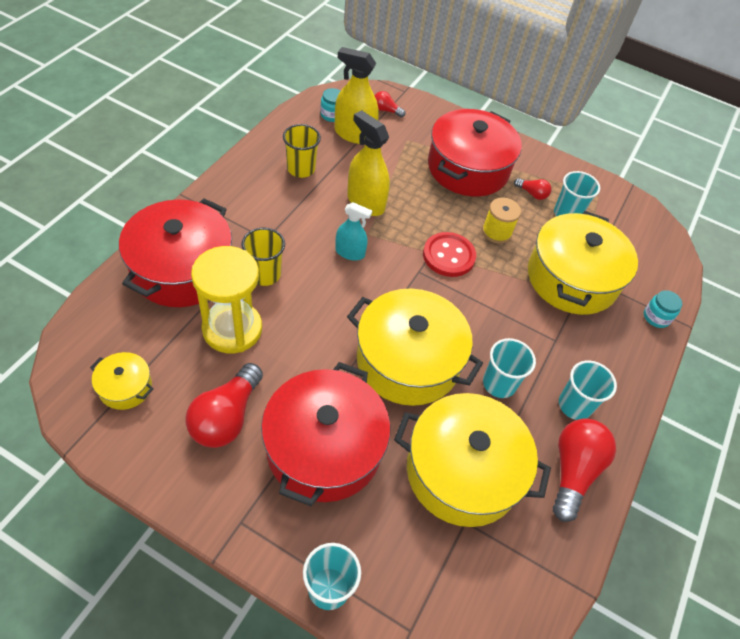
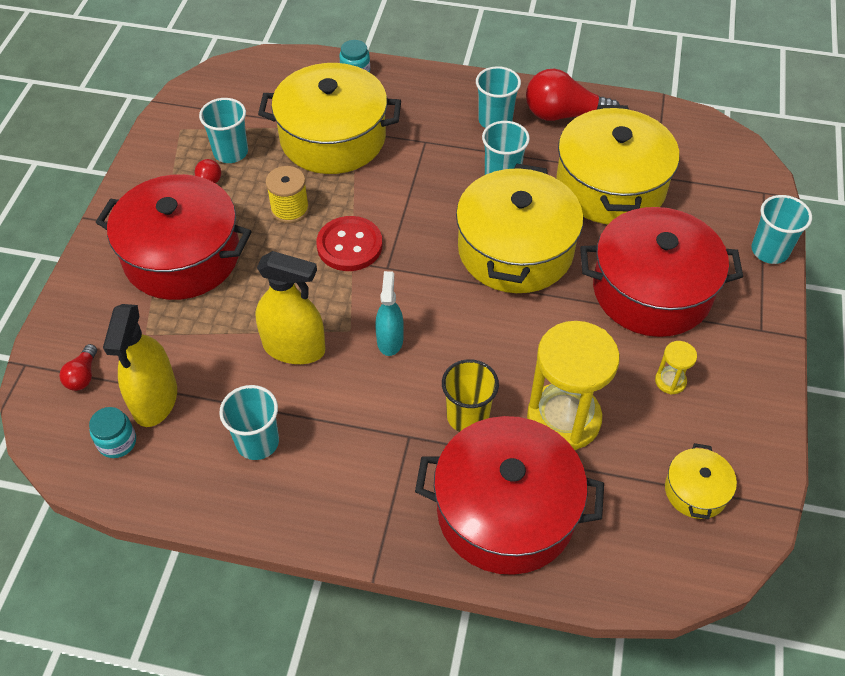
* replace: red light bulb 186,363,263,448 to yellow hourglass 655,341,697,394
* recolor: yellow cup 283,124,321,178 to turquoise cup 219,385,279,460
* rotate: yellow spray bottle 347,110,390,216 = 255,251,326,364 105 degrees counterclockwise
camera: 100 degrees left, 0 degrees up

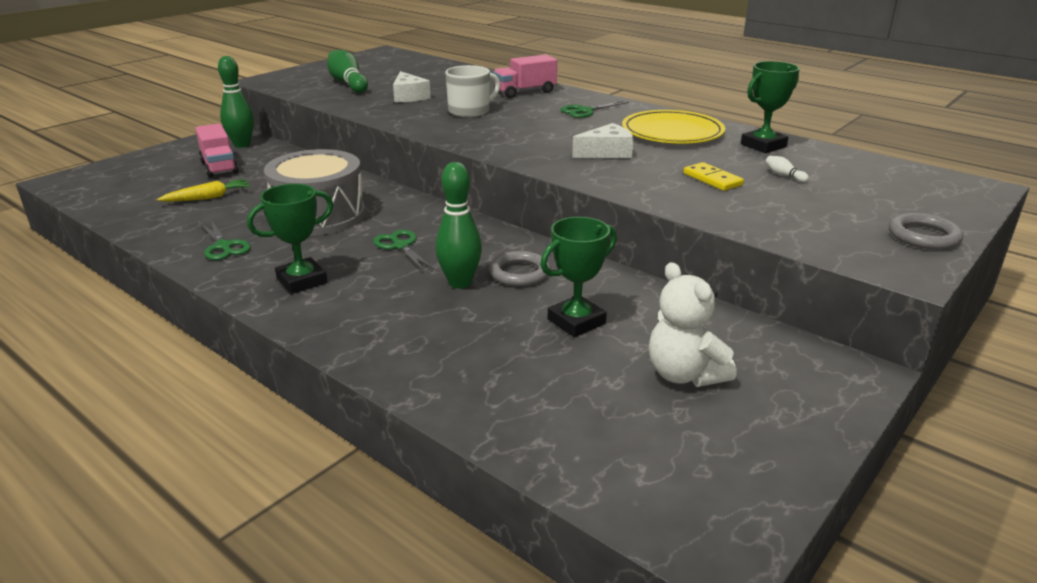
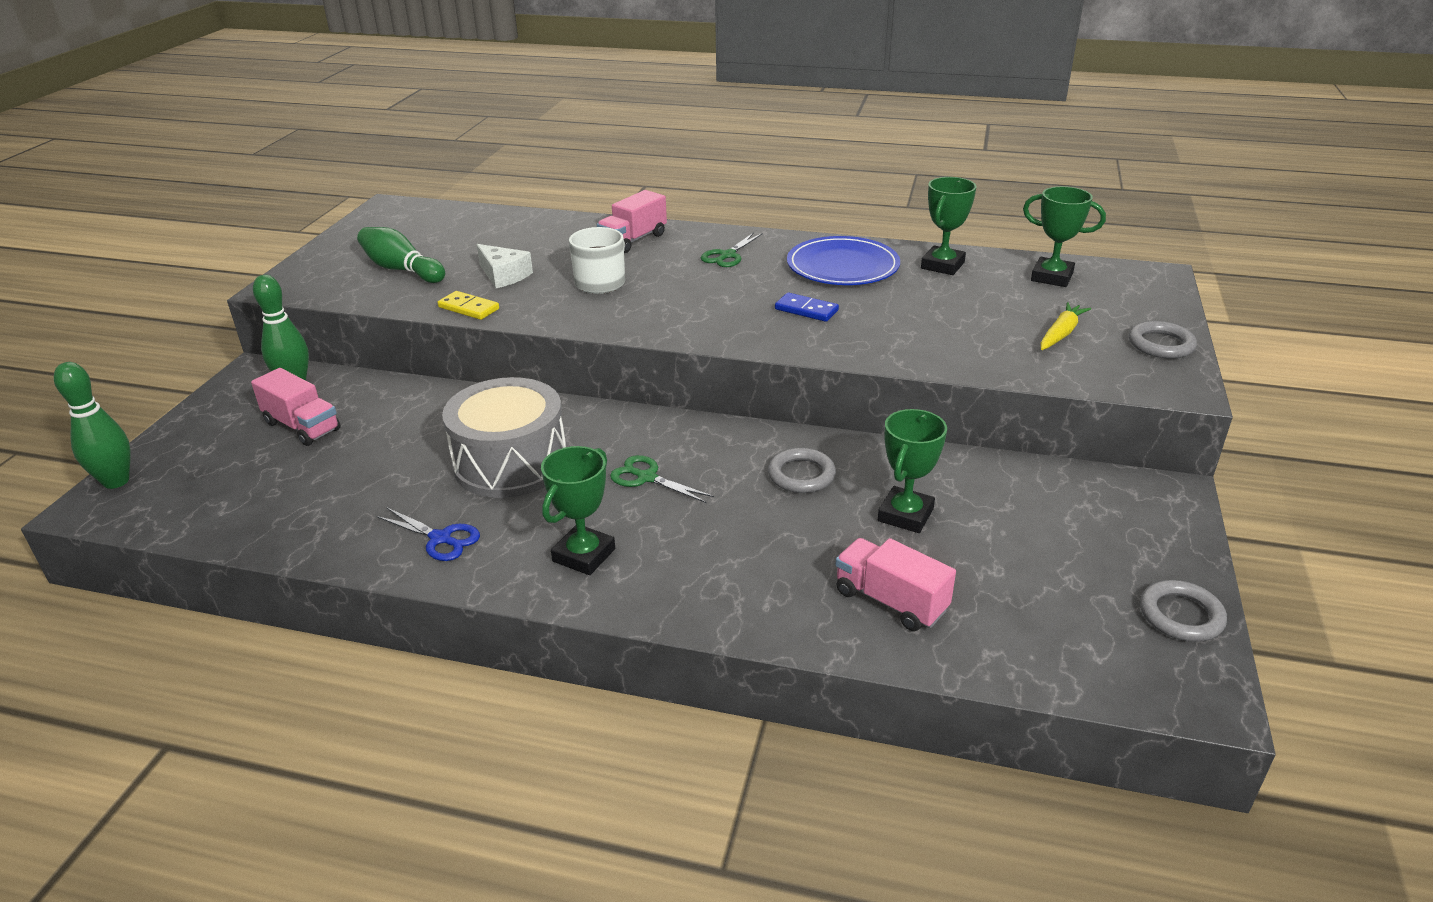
* move: yellow carrot 157,179,251,202 to 1041,302,1091,350
* recolor: green scissors 201,221,251,260 to blue scissors 377,507,480,561
* move: green bowling pin 435,162,482,289 to 54,362,131,489
* replace: white cheese 572,123,634,158 to blue domino 775,292,839,322
* recolor: yellow plate 622,110,725,144 to blue plate 787,236,900,285
* delete: white teddy bear 649,262,736,387
* move: yellow domino 684,162,744,191 to 438,291,499,320
* delete: white bowling pin 765,156,809,182
* insert: pink truck 835,538,956,631
* insert: green trophy 1023,186,1106,287
* insert: grey ring 1140,580,1227,642
camera: 25 degrees left, 5 degrees up

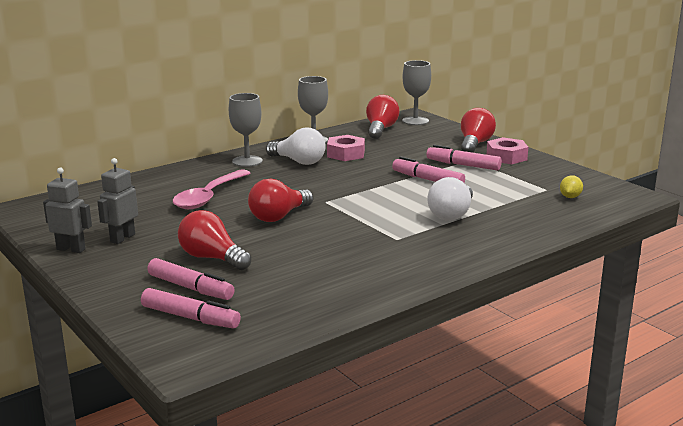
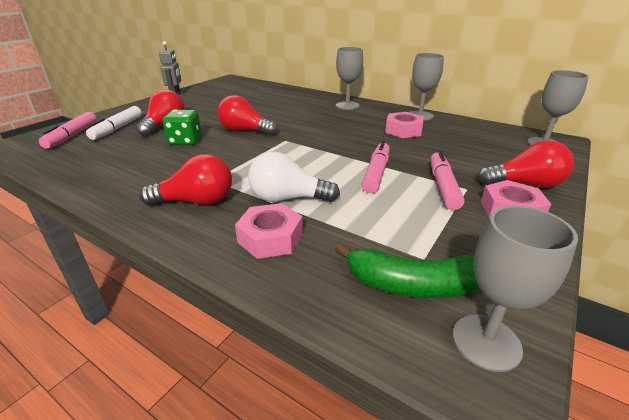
* delete: grey robot 97,158,138,244
* recolor: pink marker 147,258,235,300 to white marker 86,106,142,140
* delete: pink spoon 173,169,251,209
* delete: white light bulb 266,128,326,165
* move: red light bulb 366,95,400,139 to 139,154,232,206
* replace: yellow lemon 560,175,583,198 to green banana 335,243,480,298
* insert: green dice 162,110,202,145
* insert: pink nut 235,203,303,259
* insert: grey goblet 453,205,578,372
camera: 70 degrees right, 10 degrees up

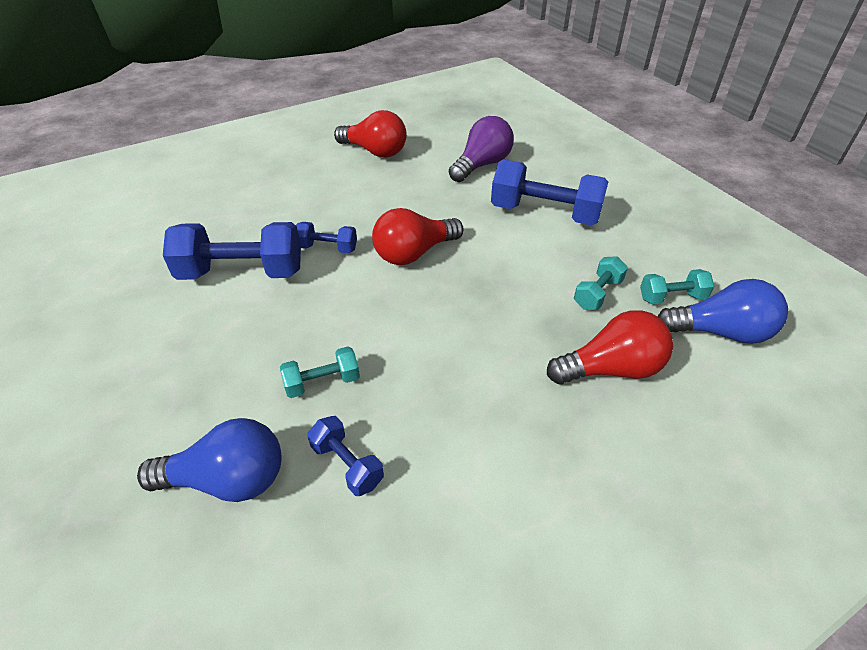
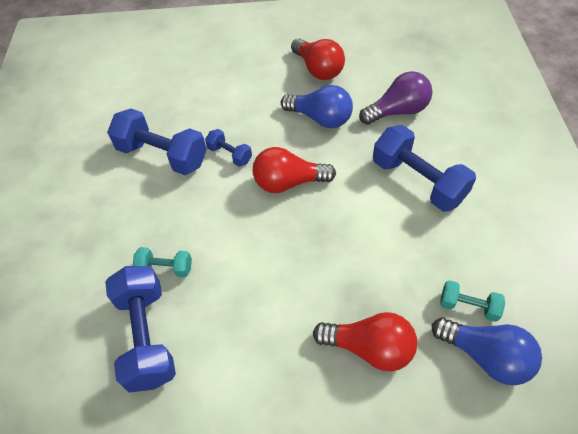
* move: blue light bulb 137,418,281,502 to 281,85,353,128
* resize: blue dumbbell 307,416,384,496 = 105,266,176,393 x1.96
* delete: turquoise dumbbell 574,256,628,310
camera: 30 degrees right, 10 degrees up

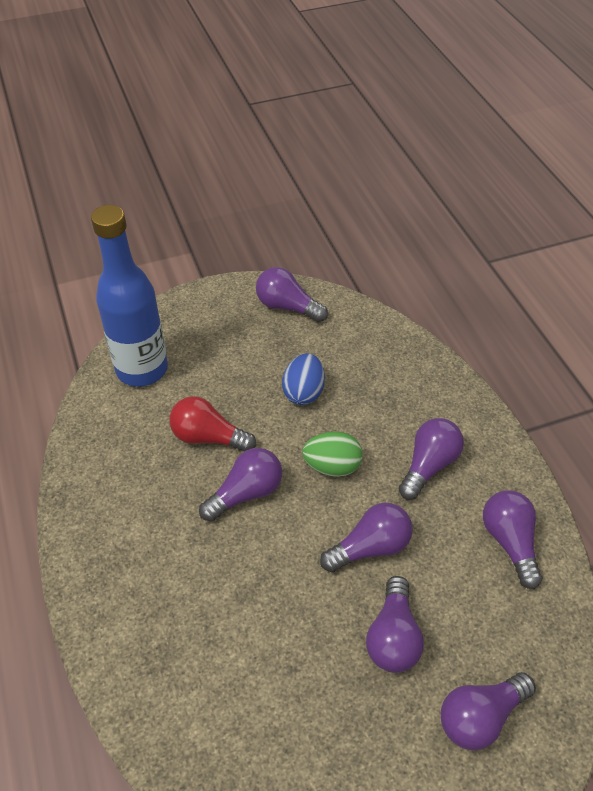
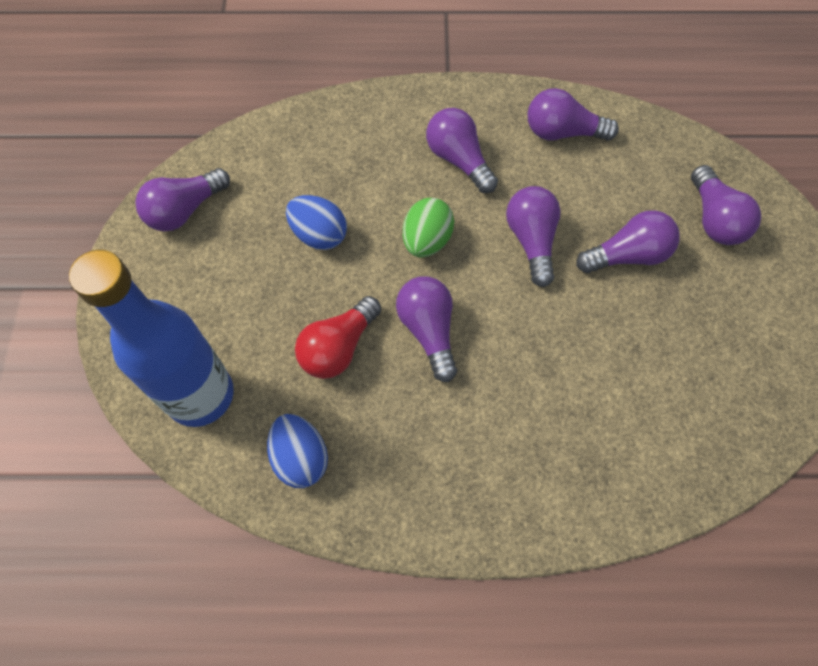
* rotate: purple light bulb 366,576,424,673 = 576,210,680,273 45 degrees counterclockwise
* insert: blue egg 267,414,328,488
camera: 70 degrees left, 15 degrees up

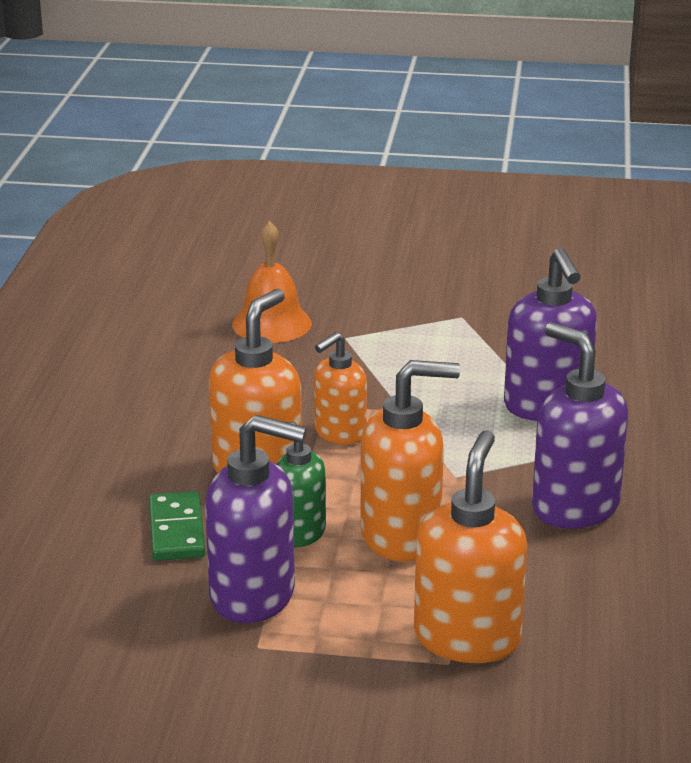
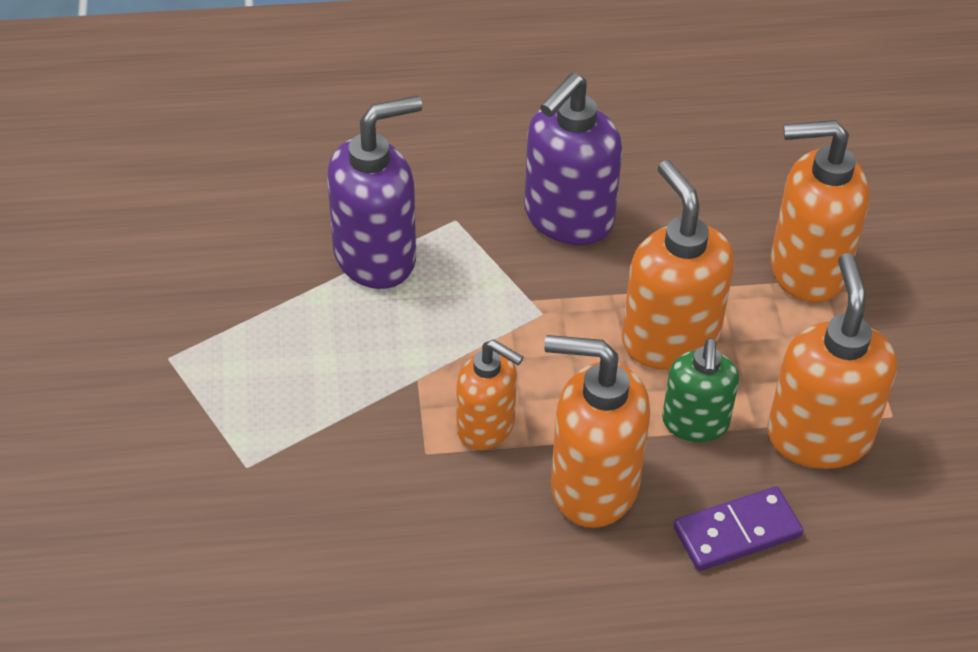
* recolor: green domino 149,491,205,561 to purple domino 674,487,803,571
* recolor: purple soap dispenser 205,415,306,623 to orange soap dispenser 767,253,897,469
* delete: orange bell 232,221,312,343
camera: 105 degrees left, 20 degrees up

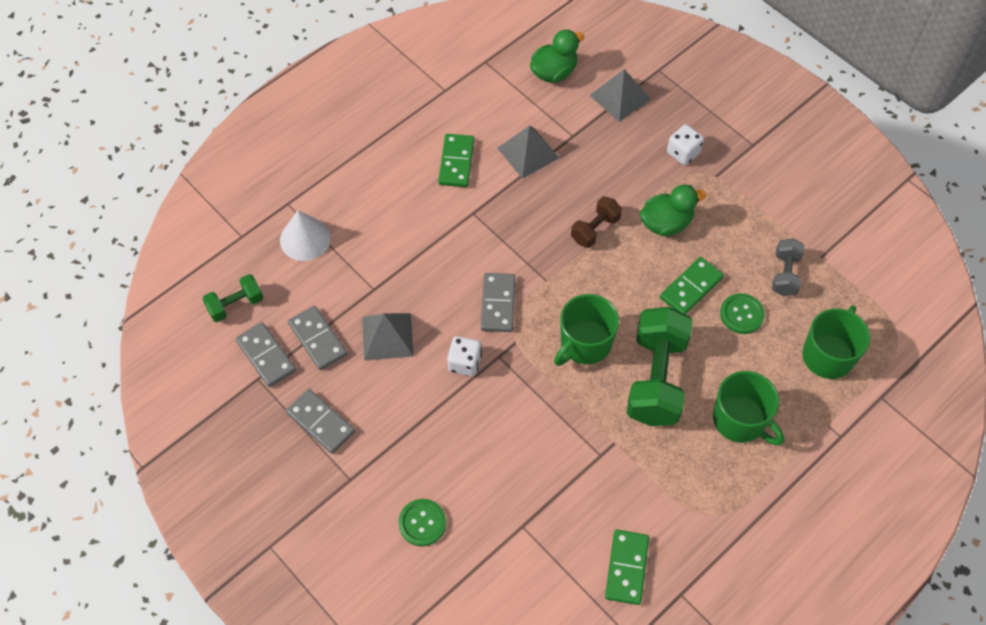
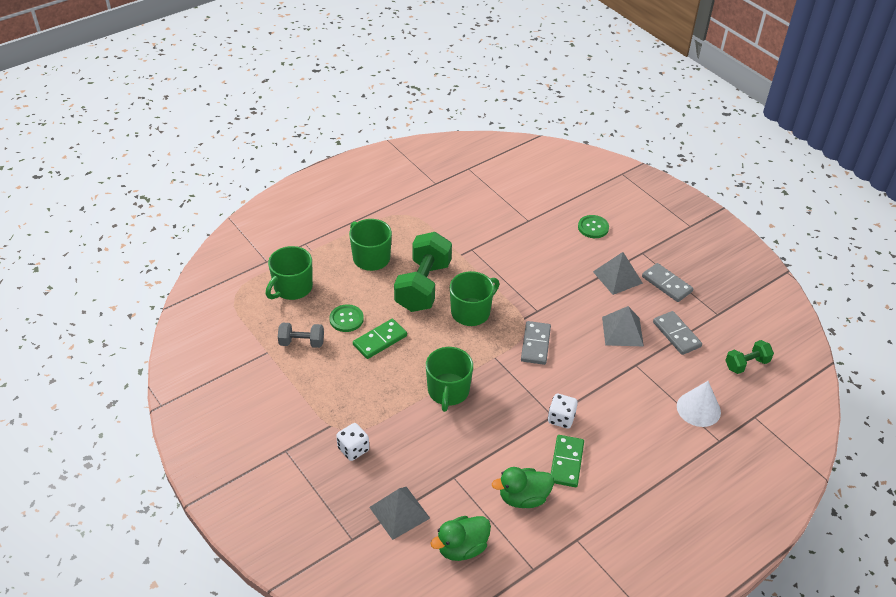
* delete: grey domino 236,322,296,387
* move: white dice 447,336,482,376 to 548,394,578,429
* move: grey pyramid 497,126,559,179 to 593,252,643,295
* replace: brown dumbbell 571,197,622,248 to green mug 426,347,473,412
* delete: green domino 605,530,649,605
* move: green duck 640,184,706,236 to 492,467,554,508
* rotate: grey dumbbell 772,239,805,296 = 278,323,324,348 75 degrees clockwise
camera: 175 degrees left, 15 degrees down

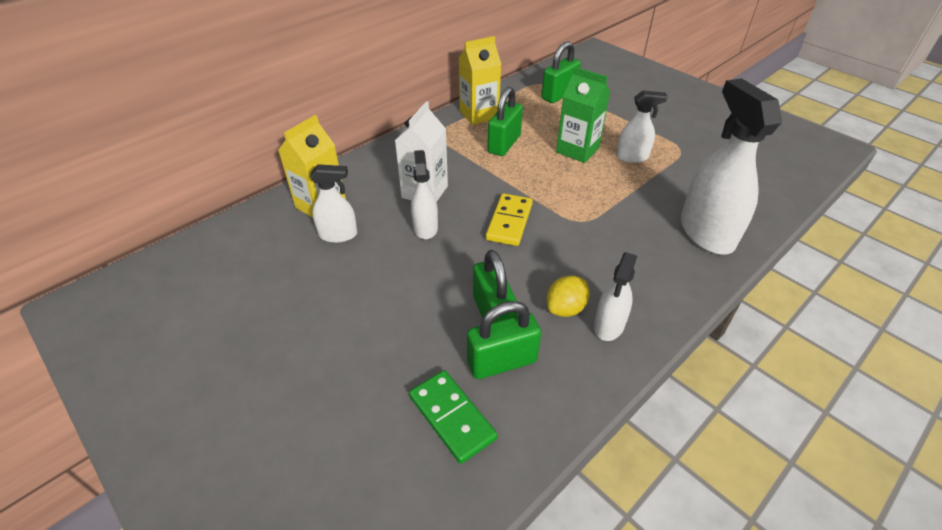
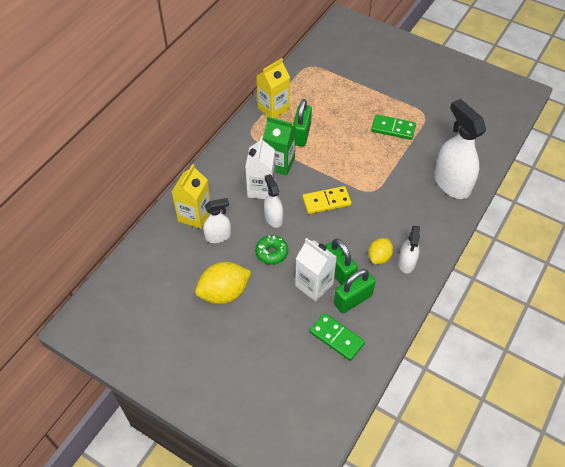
* rotate: yellow domino 486,193,533,246 = 302,186,351,214 75 degrees clockwise
* delete: green padlock 541,41,581,103
* move: green carton 556,67,610,163 to 263,117,296,176
* replace: white spray bottle 616,91,668,163 to green domino 371,114,416,140
* insert: yellow lemon 195,262,252,304
* insert: green donut 255,235,288,265
* insert: white carton 295,238,337,302
camera: 15 degrees left, 10 degrees up

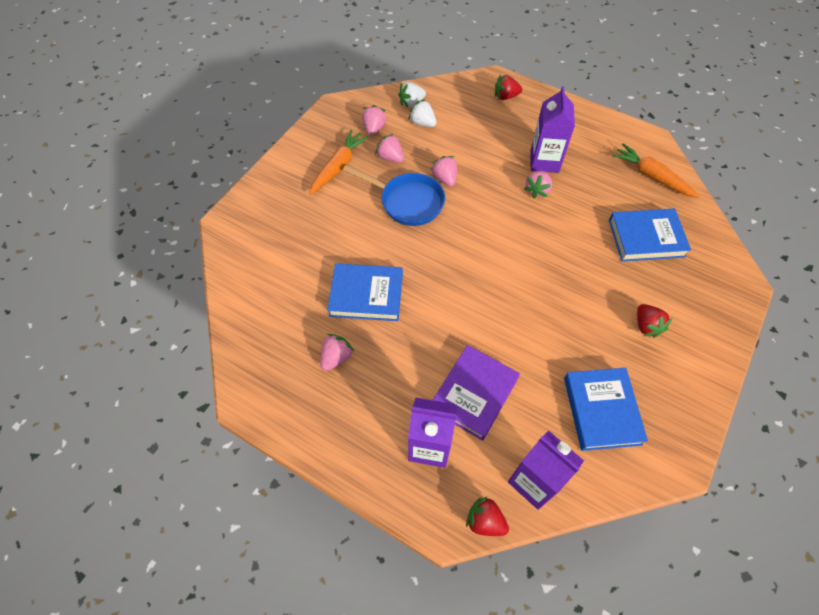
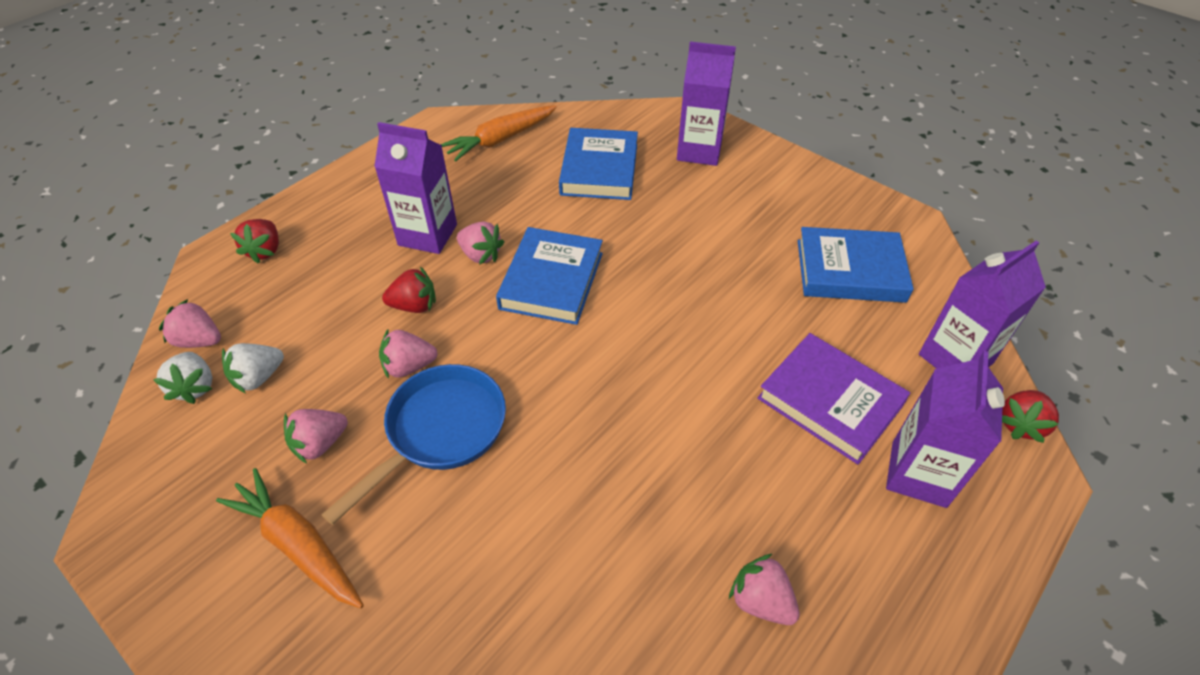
* move: blue book 327,263,403,321 to 496,227,603,325
* move: pink strawberry 362,105,386,136 to 159,299,221,348
* move: red strawberry 637,304,672,338 to 382,266,436,313
* insert: purple carton 677,42,736,166
camera: 80 degrees left, 10 degrees down

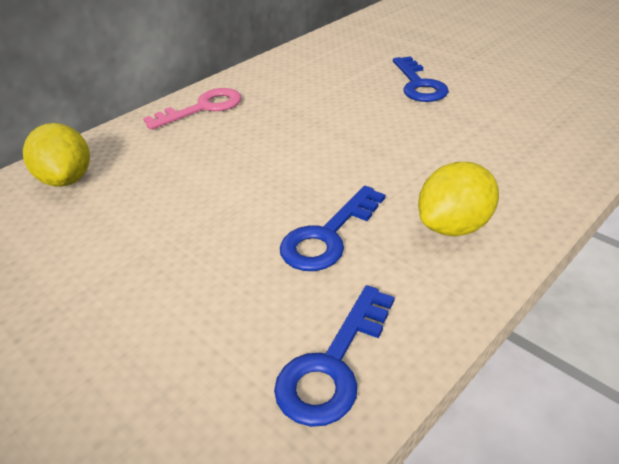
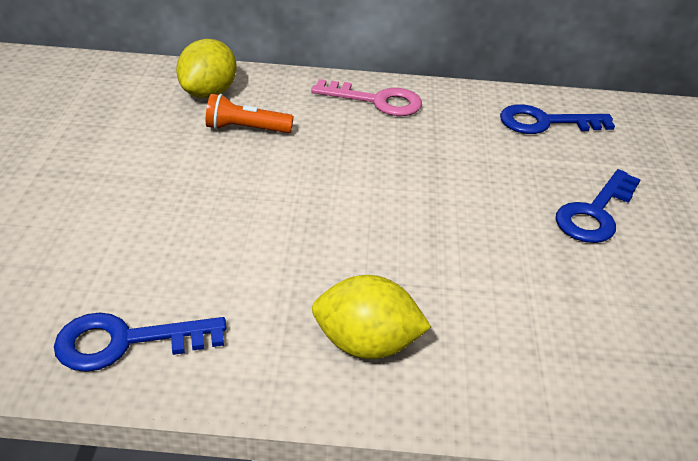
* move: blue key 280,186,385,271 to 500,104,615,134
* insert: orange flashlight 206,94,293,133
camera: 45 degrees right, 0 degrees up

